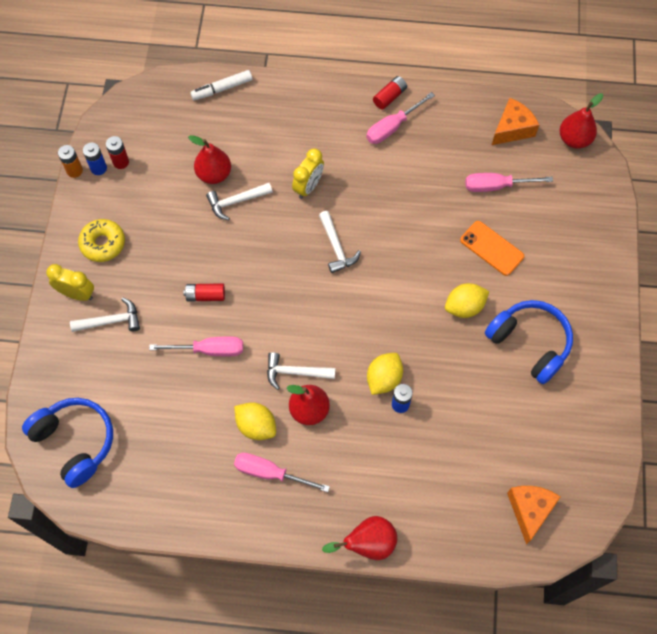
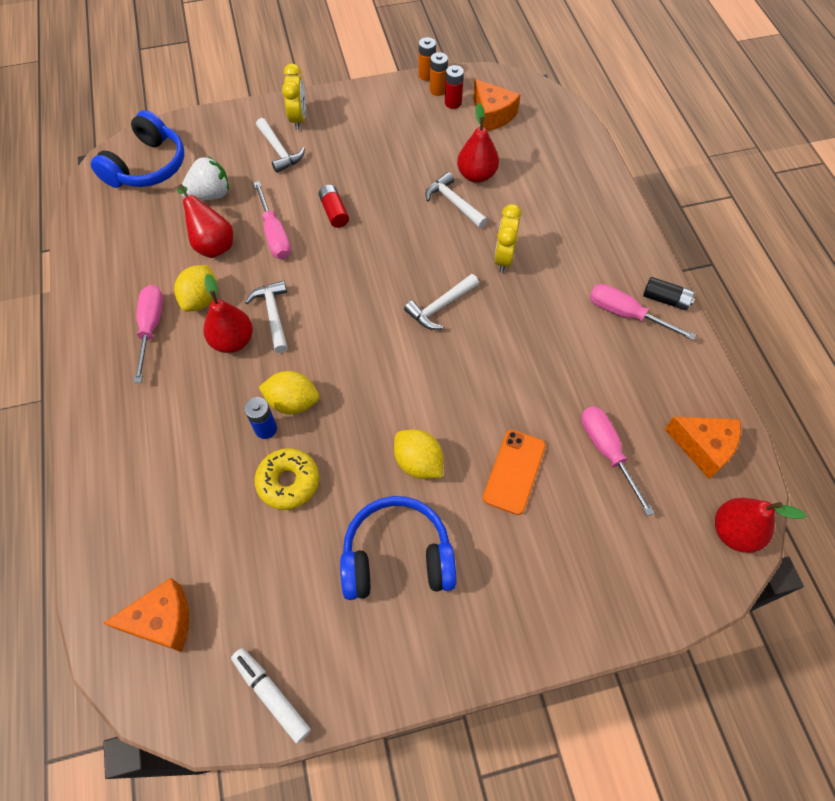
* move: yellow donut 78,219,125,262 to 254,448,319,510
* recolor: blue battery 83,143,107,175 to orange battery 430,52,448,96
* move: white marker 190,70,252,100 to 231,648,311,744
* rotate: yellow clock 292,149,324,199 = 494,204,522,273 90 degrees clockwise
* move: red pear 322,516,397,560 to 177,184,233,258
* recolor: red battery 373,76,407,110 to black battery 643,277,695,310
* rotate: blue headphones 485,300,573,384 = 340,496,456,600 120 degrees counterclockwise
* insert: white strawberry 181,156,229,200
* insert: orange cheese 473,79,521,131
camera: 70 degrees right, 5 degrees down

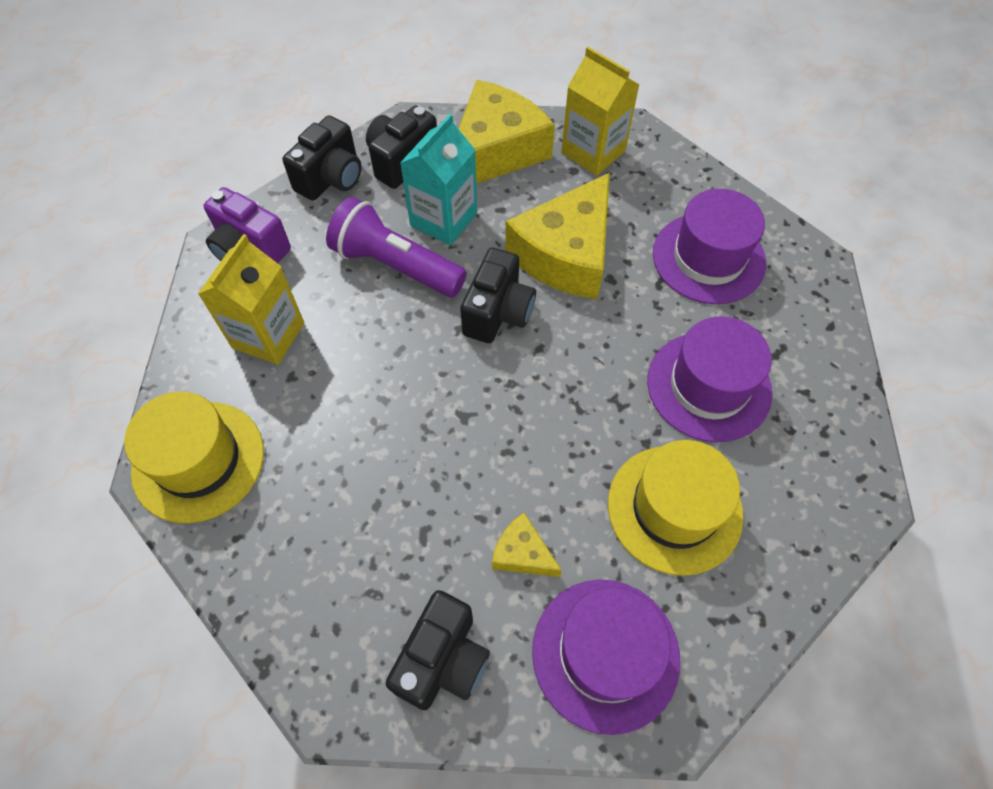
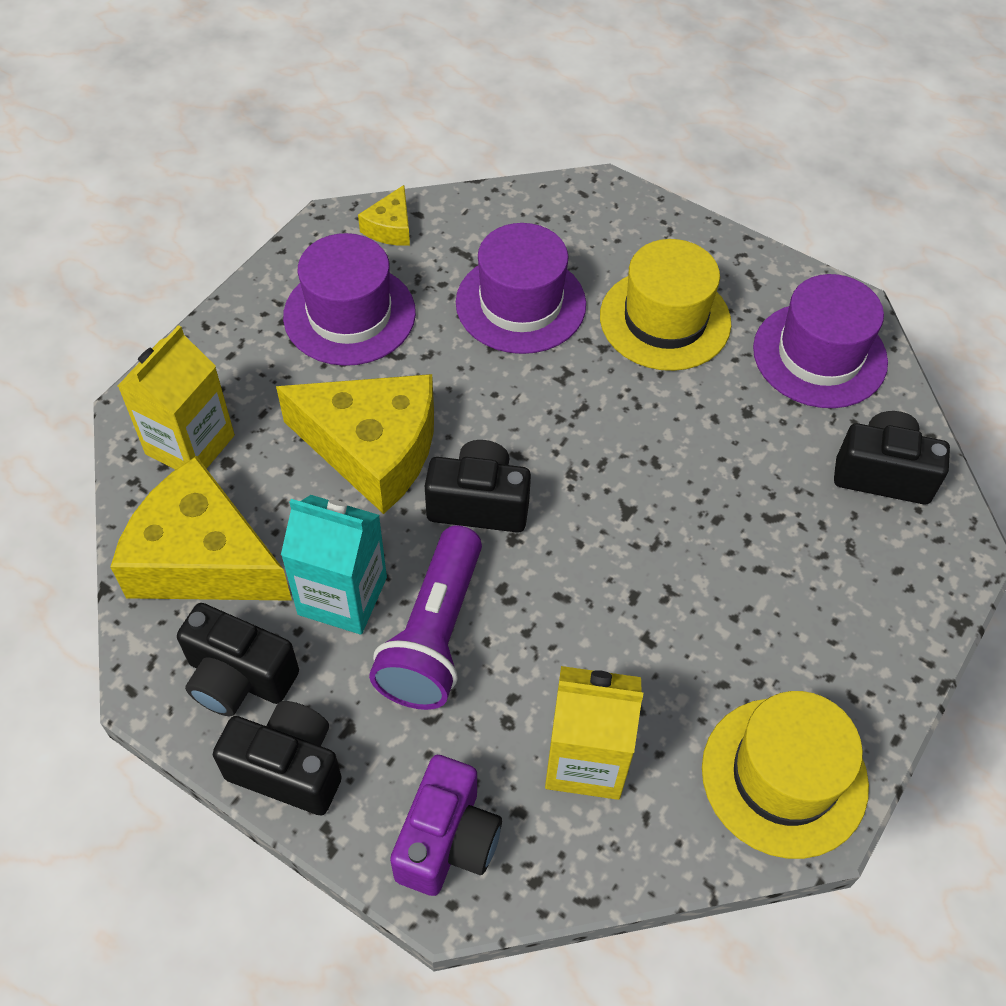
* move: yellow cheese 492,513,562,577 to 358,185,410,246
camera: 105 degrees left, 5 degrees down

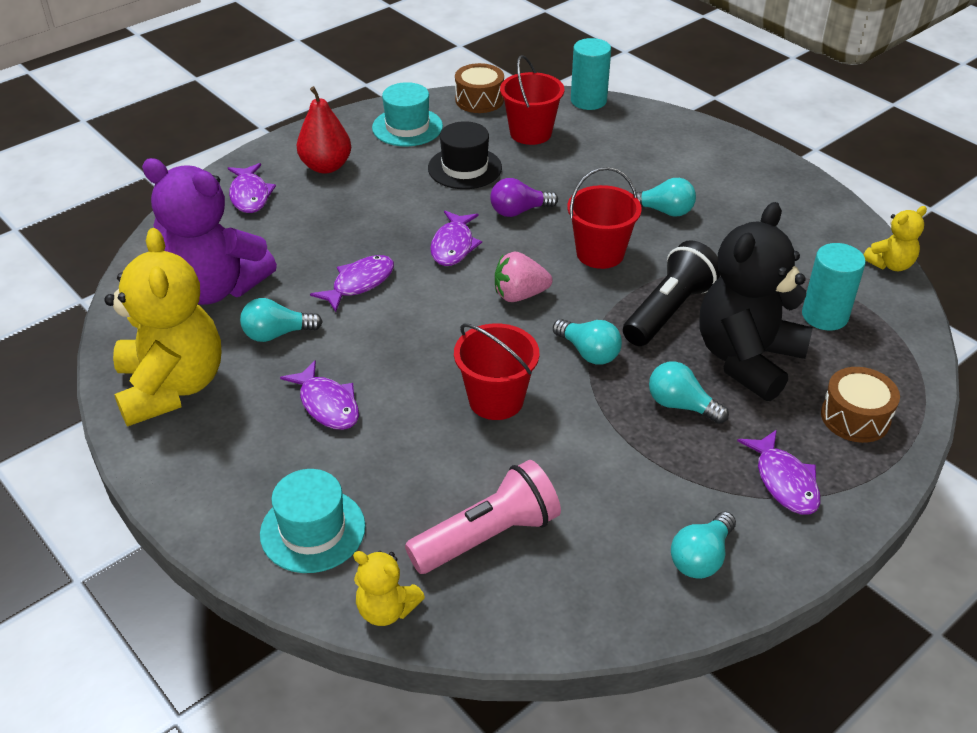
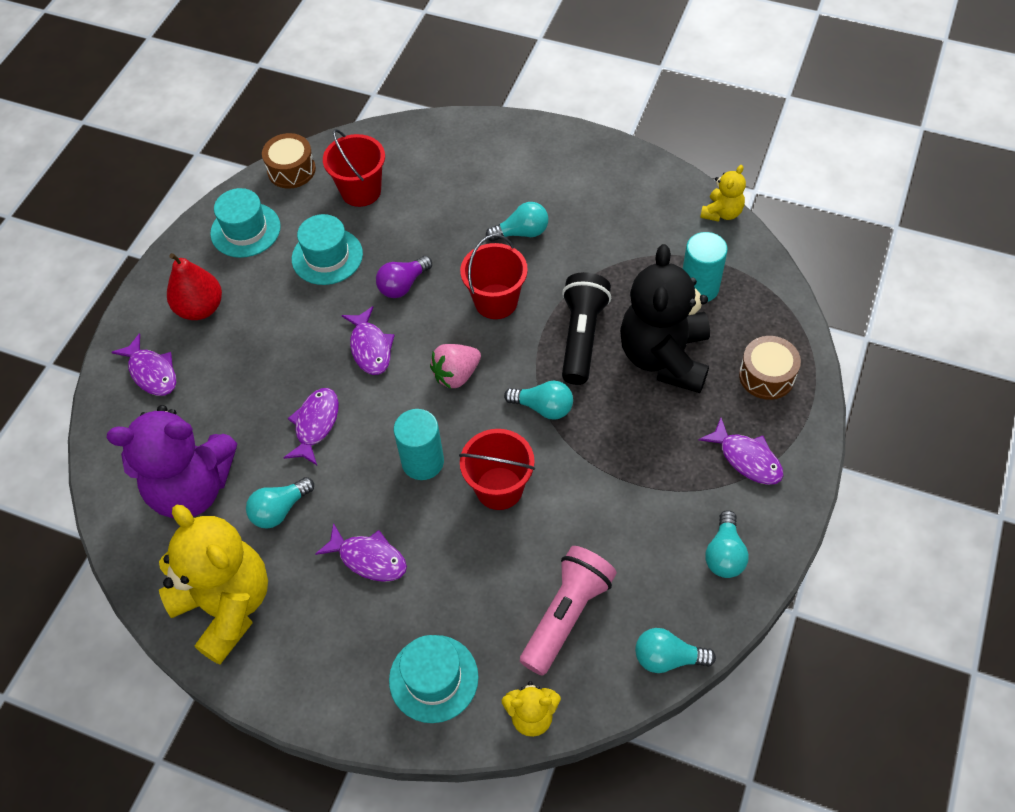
* recolor: black hat 428,121,502,189 to turquoise hat 292,214,363,285
* move: turquoise cylinder 571,38,611,110 to 394,409,444,480
* move: turquoise light bulb 649,361,729,424 to 635,628,716,673
camera: 25 degrees left, 15 degrees up

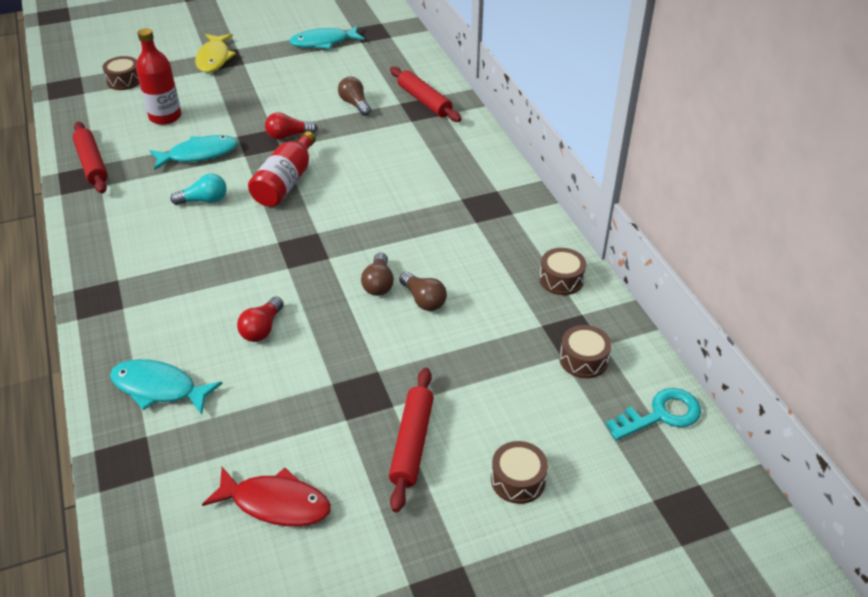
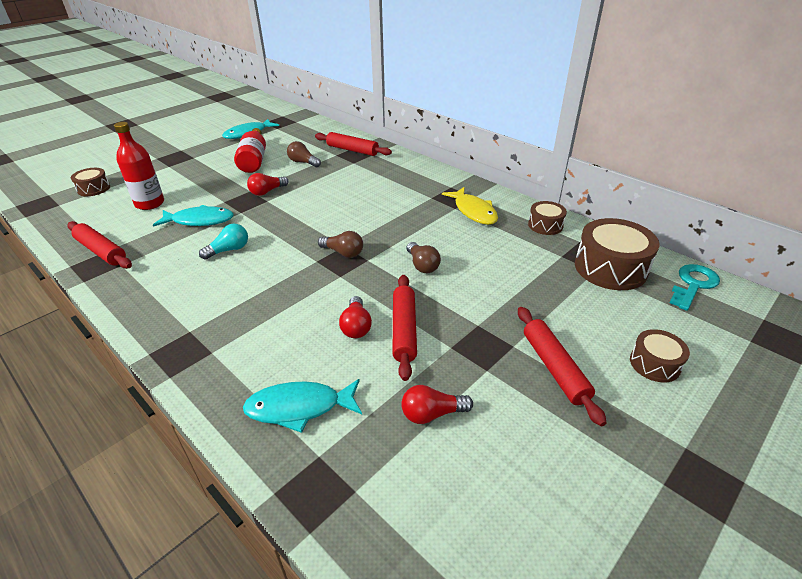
* rotate: turquoise fish 149,135,238,170 = 153,205,234,227 45 degrees clockwise
* move: yellow fish 195,34,236,73 to 442,187,498,225
* delete: red fish 202,467,331,526
* move: red bottle 248,131,316,207 to 234,128,266,173
* move: brown light bulb 399,272,447,311 to 318,231,363,258
* resize: brown drum 559,325,611,378 = 575,218,659,290 x1.81
* insert: red rolling pin 393,275,417,381
* insert: red light bulb 401,385,473,424
camera: 25 degrees left, 5 degrees down

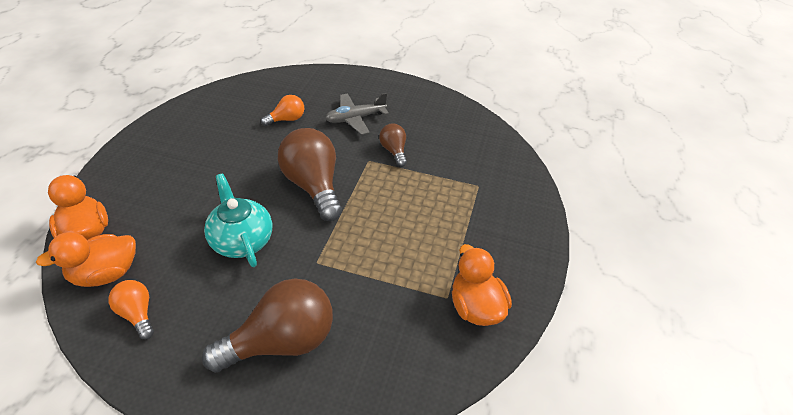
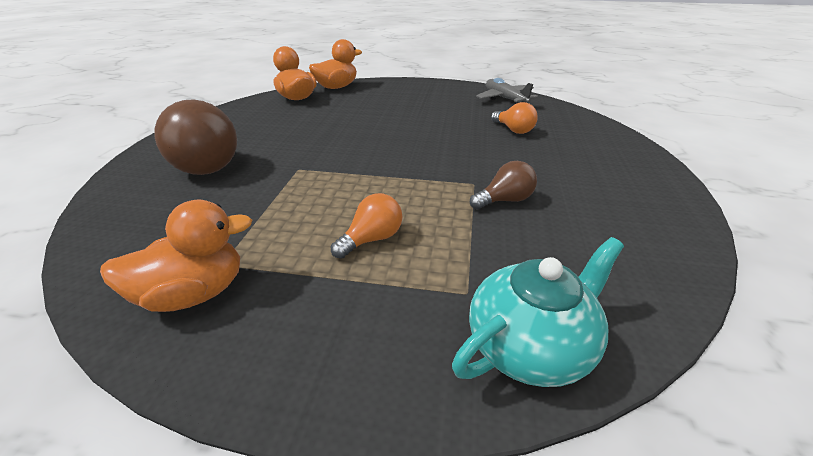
* move: orange light bulb 108,280,154,340 to 331,193,402,259
* move: turquoise teapot 204,173,272,267 to 452,237,624,387
* delete: brown light bulb 278,128,342,221
* move: grey plane 325,93,389,135 to 476,78,538,103
camera: 85 degrees right, 10 degrees down

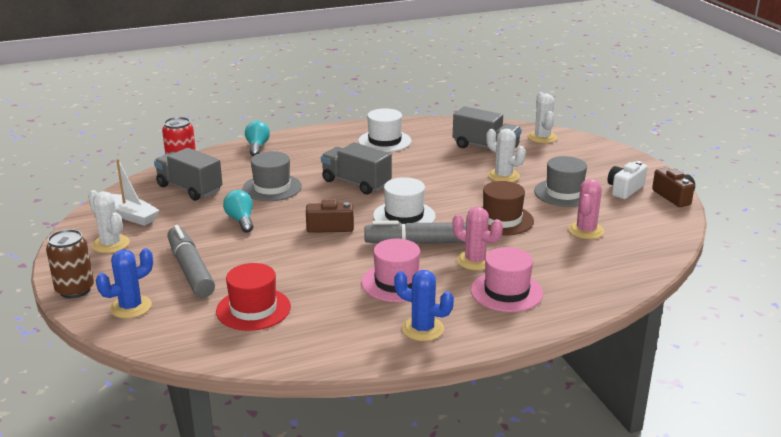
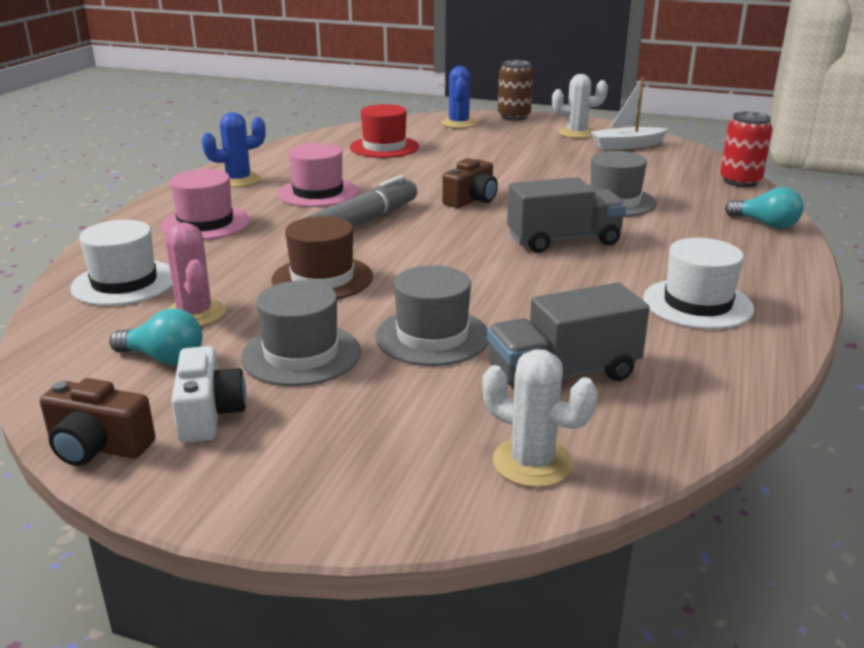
* delete: grey truck 154,148,222,201
* delete: grey marker 167,225,215,297
* move: turquoise light bulb 223,190,253,233 to 109,309,203,365
* move: white hat 373,177,436,224 to 70,220,173,306
* delete: pink cactus 452,207,503,271
* replace: white cactus 486,129,526,182 to grey hat 375,265,489,366
camera: 130 degrees right, 0 degrees up

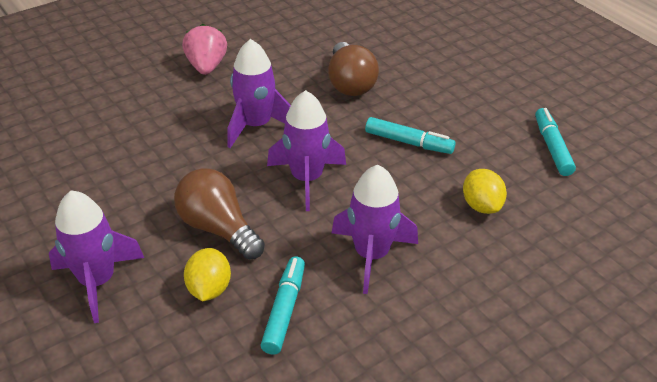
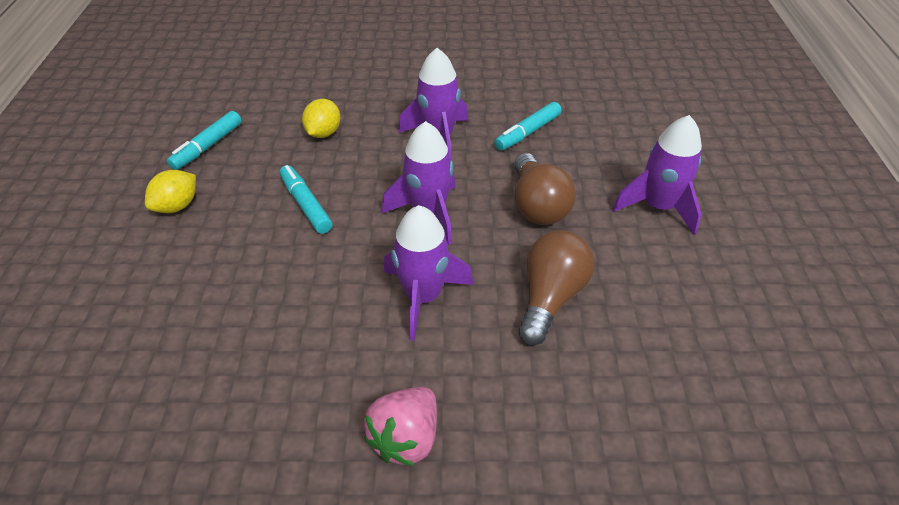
* move: yellow lemon 184,248,231,301 to 145,170,196,213
* move: brown light bulb 328,42,379,96 to 518,230,594,345
camera: 145 degrees left, 5 degrees up

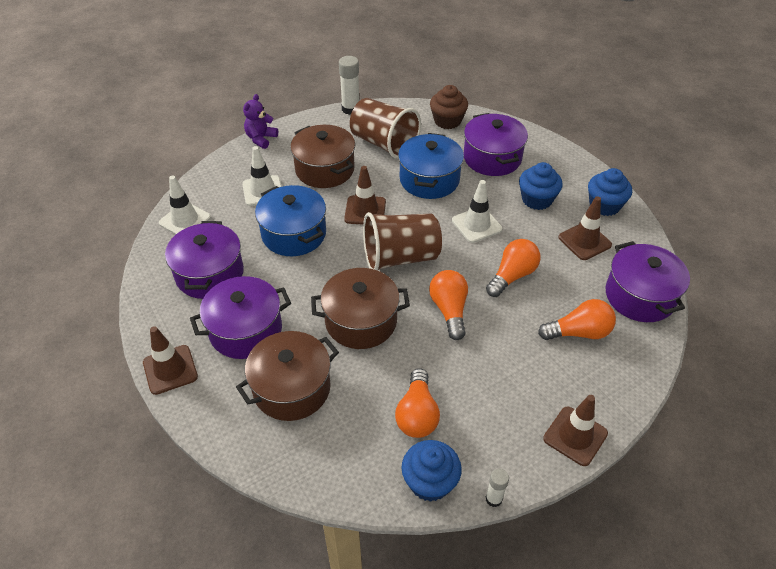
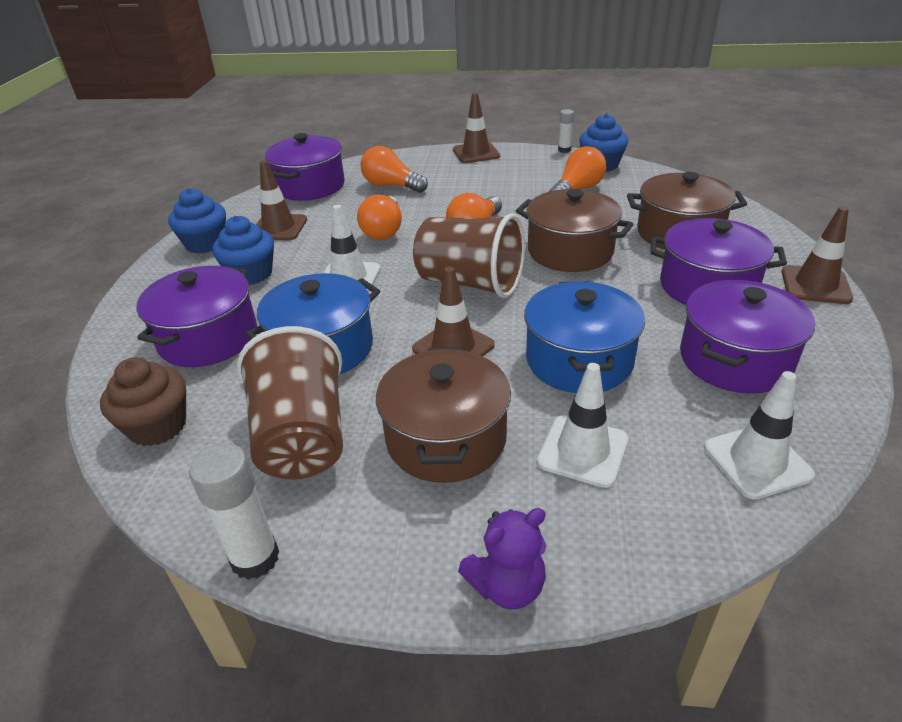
* rotate: orange light bulb 486,239,540,297 = 357,194,402,240 75 degrees counterclockwise
camera: 140 degrees left, 10 degrees down

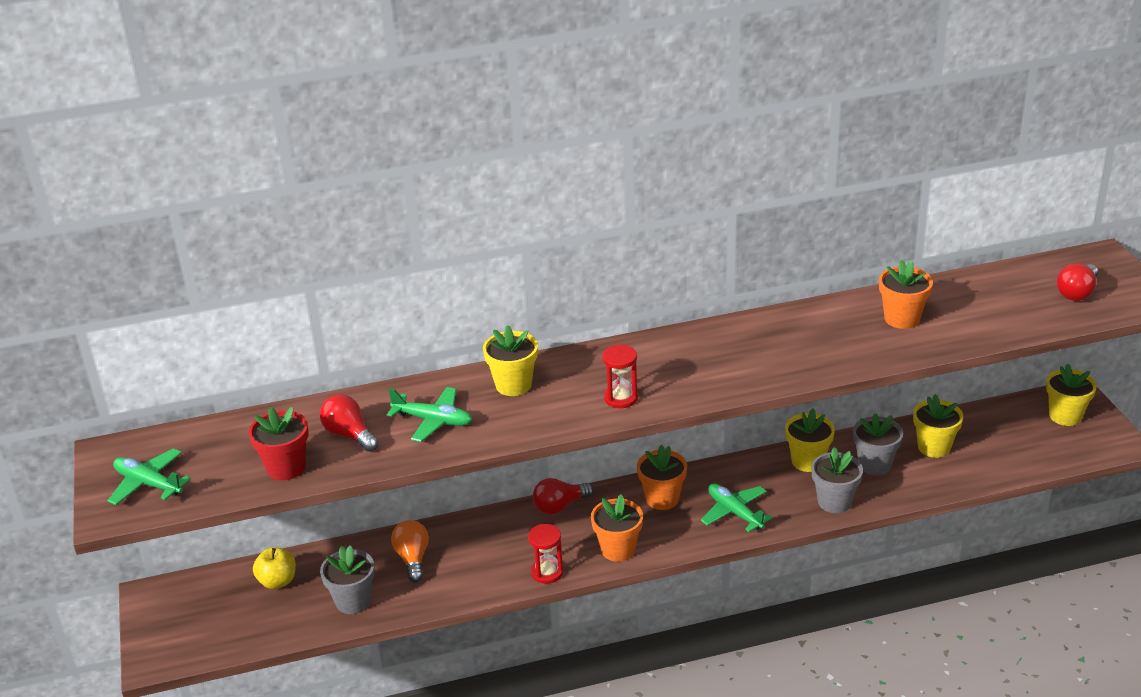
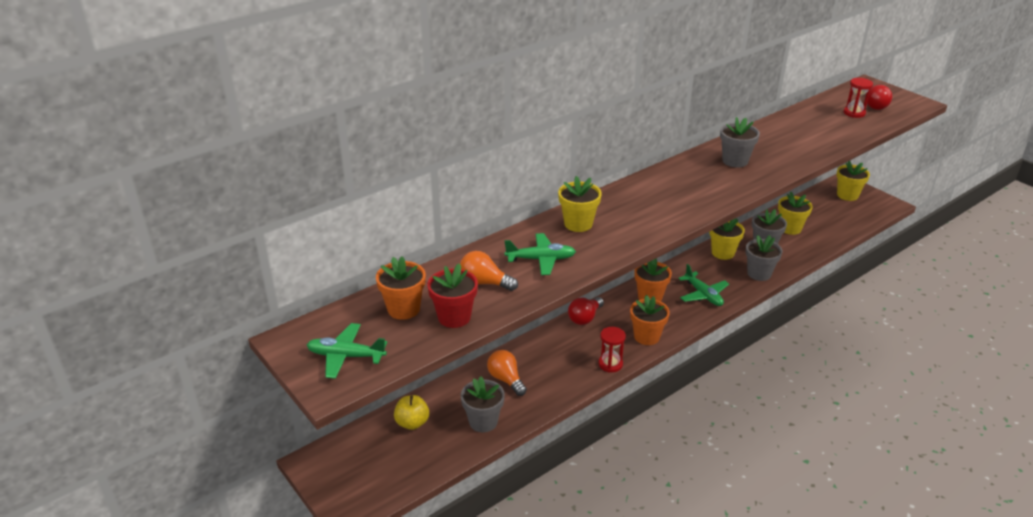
* recolor: red light bulb 320,394,379,452 to orange light bulb 460,251,518,291
* move: red hourglass 602,345,638,408 to 844,78,873,118
* rotate: green plane 701,483,773,532 = 678,264,729,306 150 degrees counterclockwise
* move: orange flower pot 879,260,933,329 to 376,256,426,320
* insert: grey flower pot 720,117,760,167
camera: 25 degrees left, 0 degrees up

